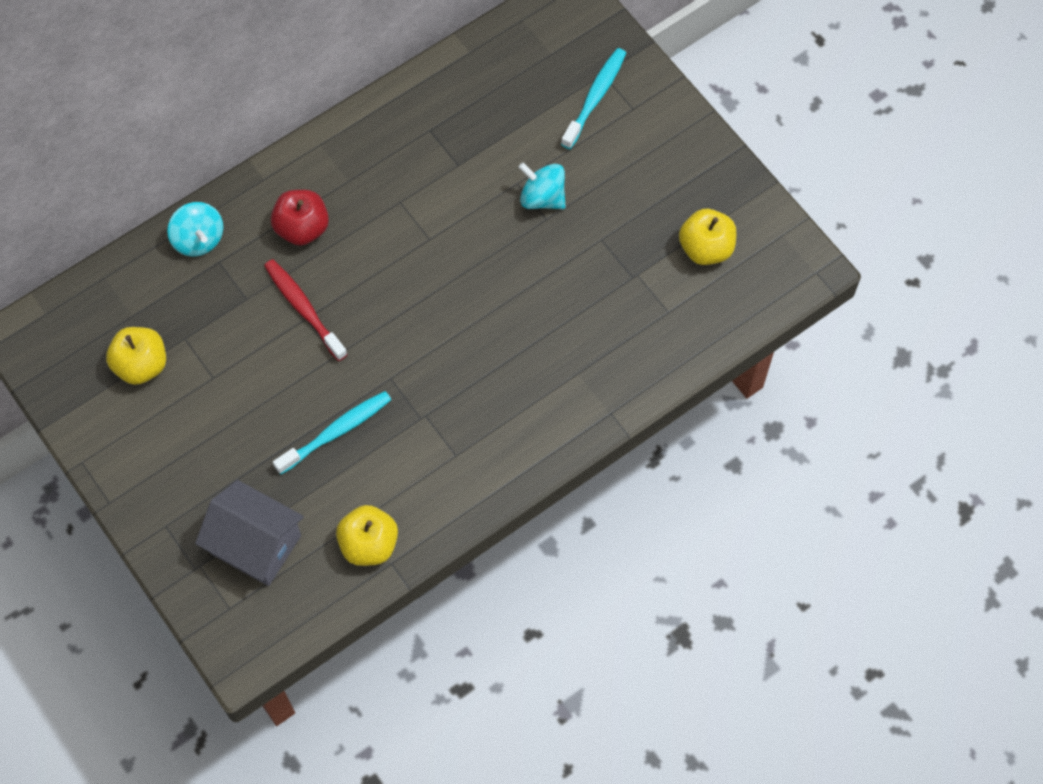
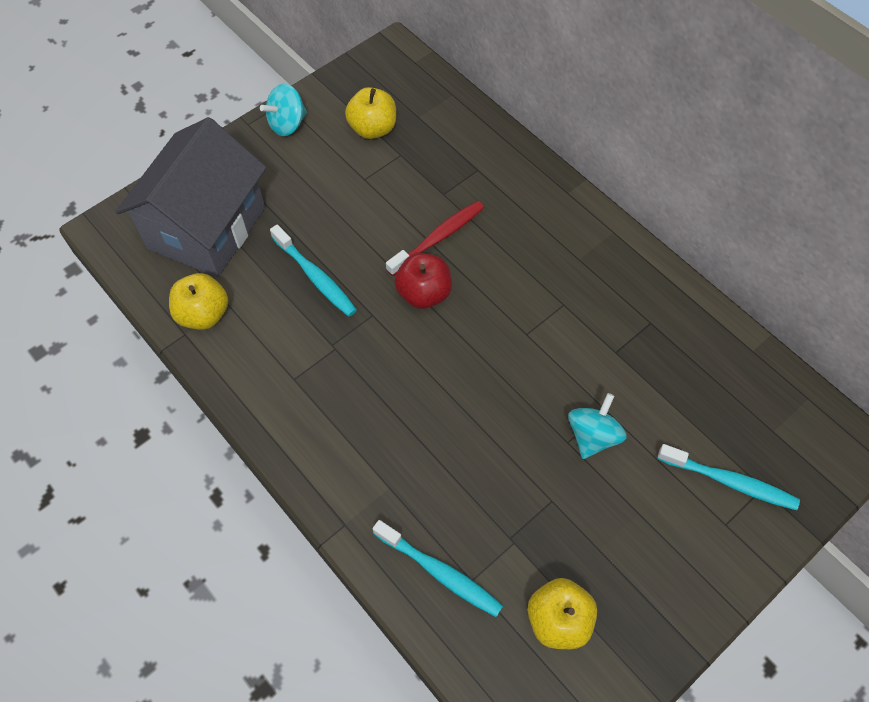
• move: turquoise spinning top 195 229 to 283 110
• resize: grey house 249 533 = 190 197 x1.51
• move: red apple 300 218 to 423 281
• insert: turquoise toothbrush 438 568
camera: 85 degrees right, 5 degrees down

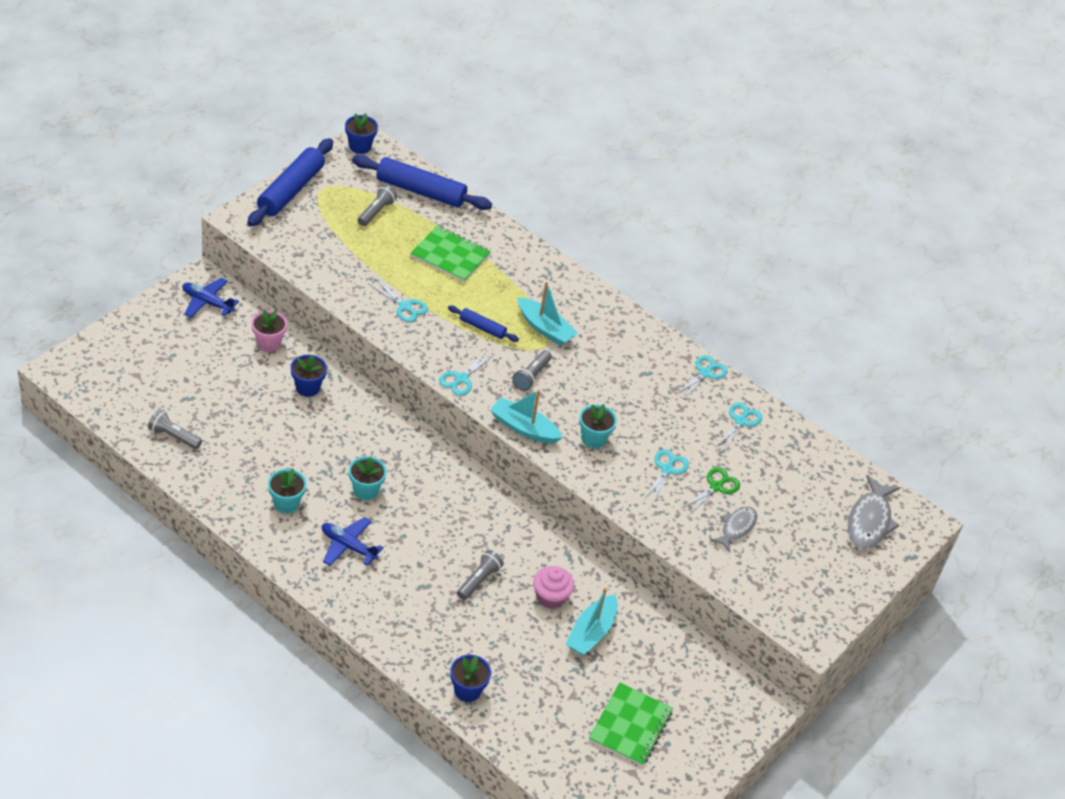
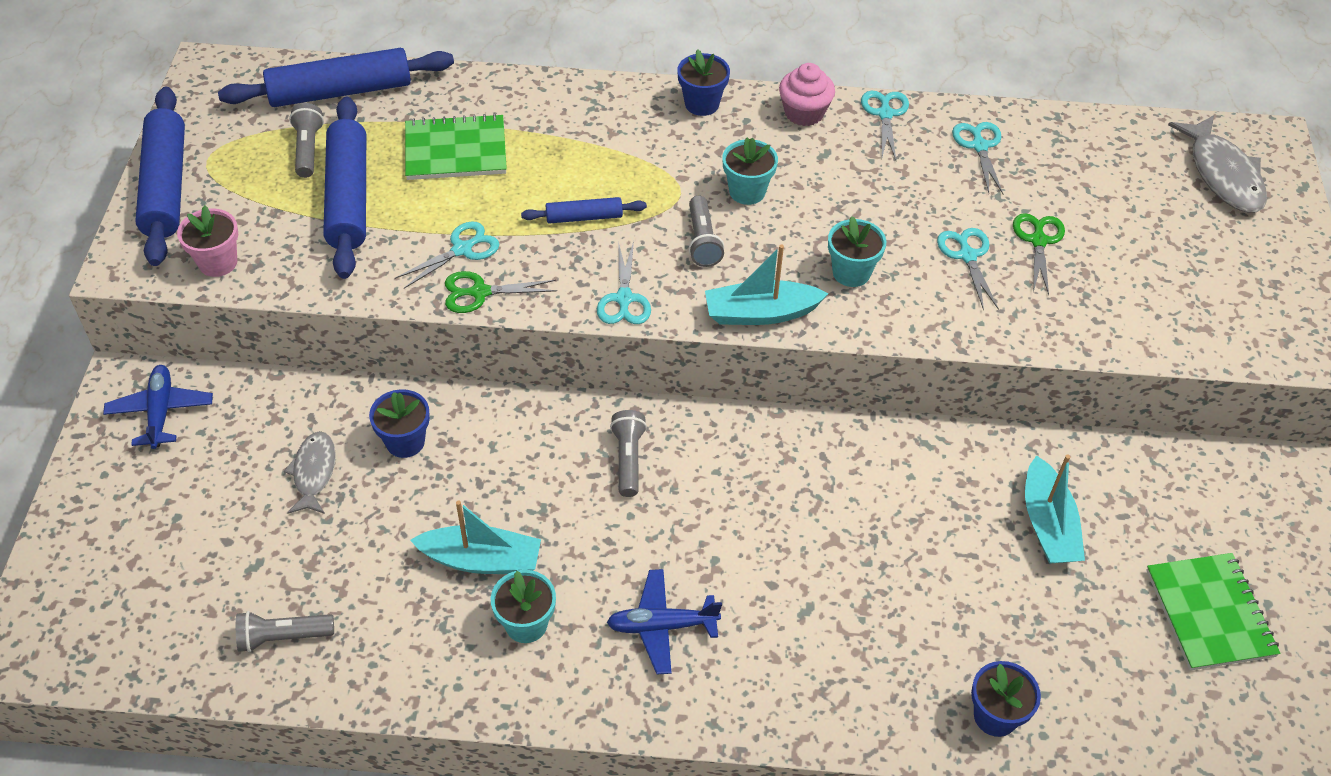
• rotate: blue plane 210 297 = 158 407 90 degrees clockwise
• move: pink flower pot 269 331 to 207 241
• move: blue flower pot 361 133 to 703 82
• move: turquoise flower pot 368 478 to 750 171
• rotate: turquoise scissors 398 300 = 447 255 45 degrees counterclockwise
• move: grey flashlight 480 575 to 628 453
• move: turquoise boat 548 314 to 475 537
• move: pink cupcake 553 587 to 807 94
• move: grey fish 733 529 to 310 472
• insert: blue rolling pin 344 188
• insert: green scissors 501 292
camera: 30 degrees left, 5 degrees up

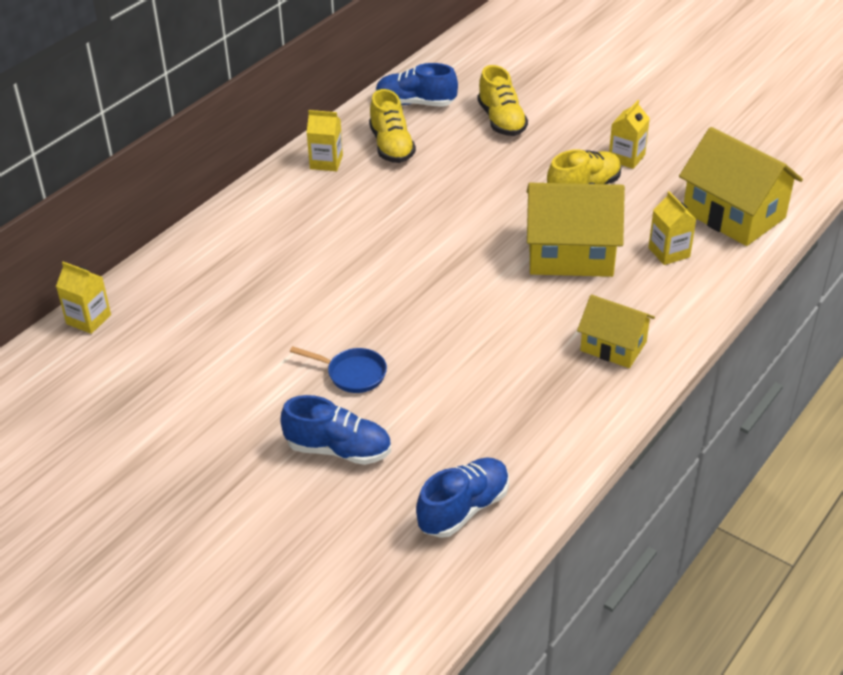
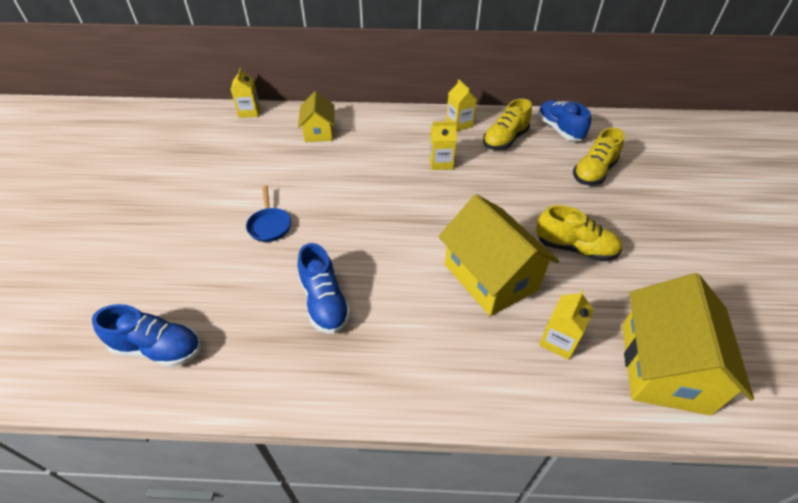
• move: blue shoe 336 430 to 324 288
• move: yellow house 616 331 to 316 116
• move: yellow carton 629 134 to 443 145
camera: 55 degrees right, 5 degrees up

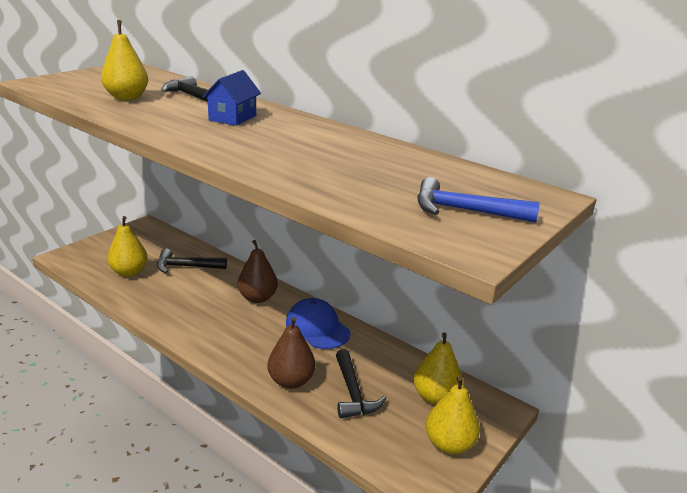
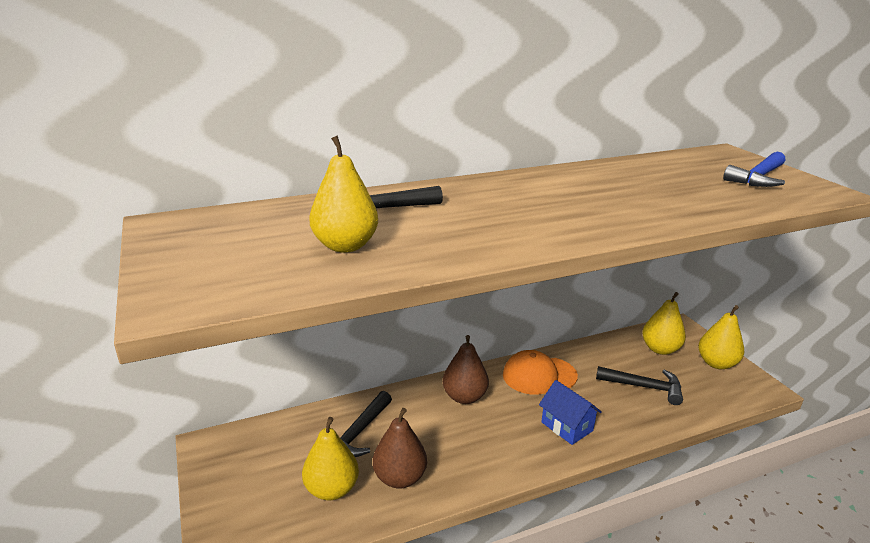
• move: blue house 231 98 to 570 412
• move: brown pear 291 353 to 400 448
• recolor: blue cap 318 323 to orange cap 540 372
camera: 60 degrees left, 0 degrees up

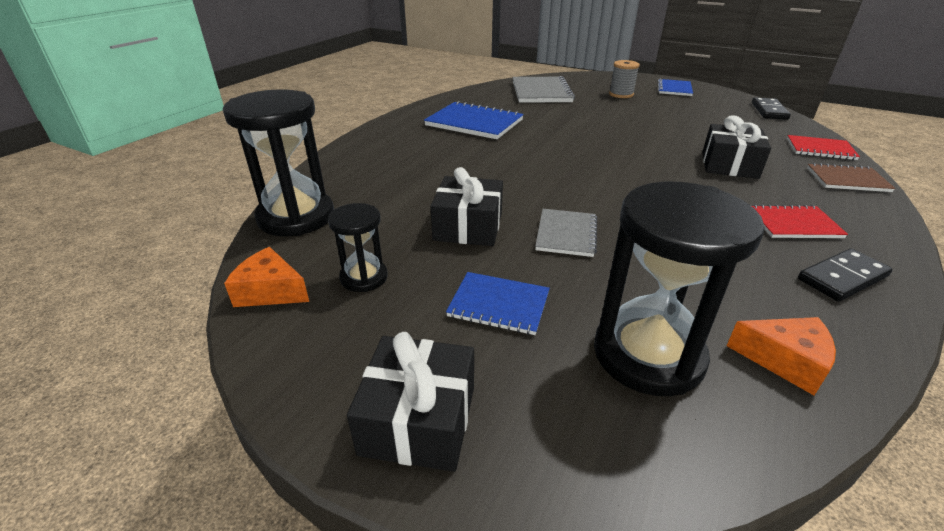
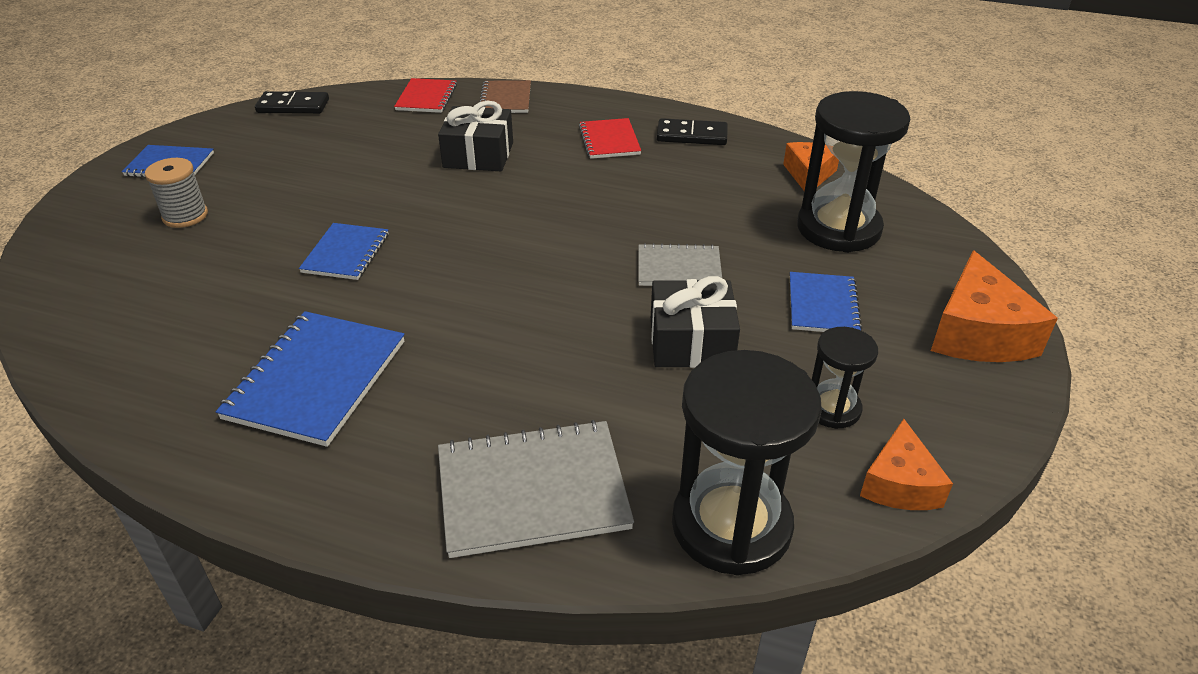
• replace: black gift 410 402 to orange cheese 994 306
• move: grey notebook 544 89 to 536 489
• rotate: black domino 845 275 = 692 131 45 degrees counterclockwise
• insert: blue notebook 343 251
camera: 100 degrees left, 5 degrees up

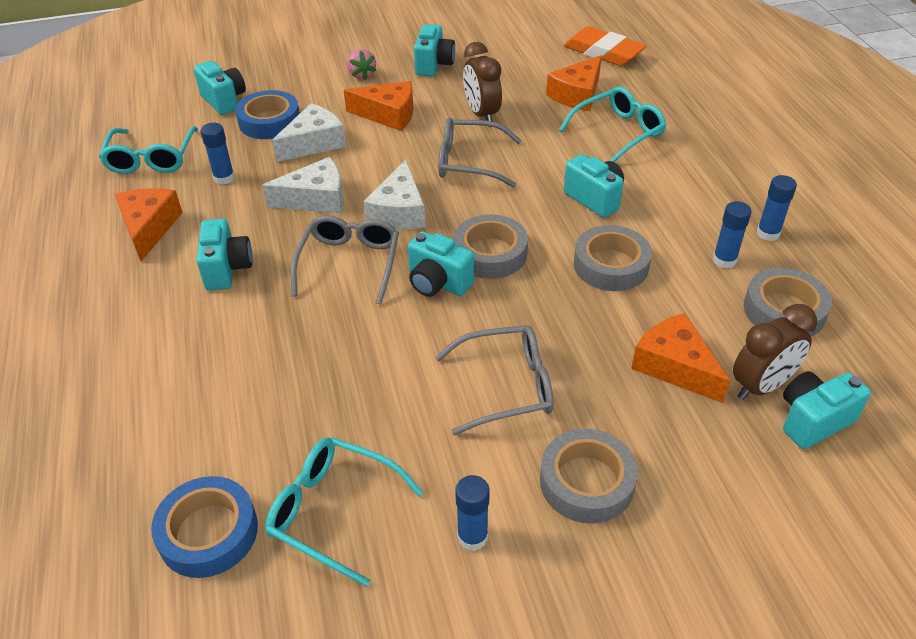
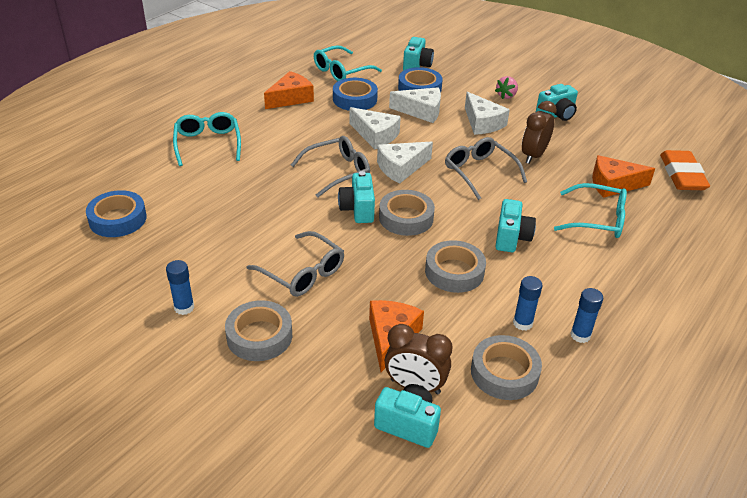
• delete: turquoise camera 224 255
• replace: blue glue stick 218 154 to blue tape 355 94
• move: turquoise glasses 344 512 to 207 139
• recolor: orange cheese 378 106 to white cheese 487 113
camera: 50 degrees right, 5 degrees down

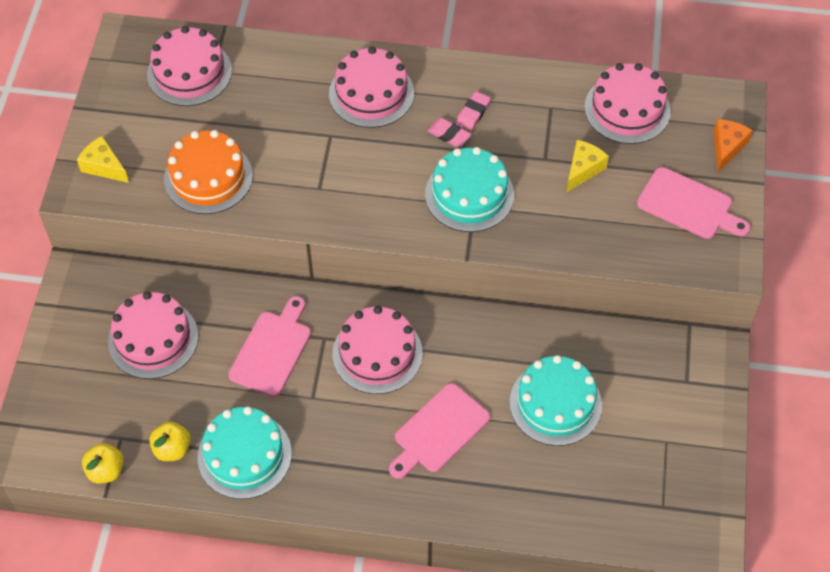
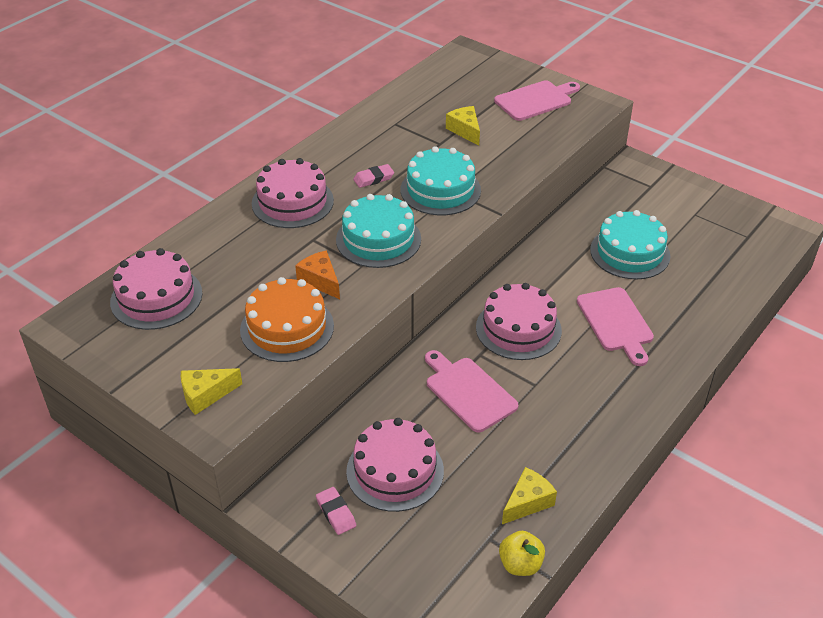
• replace: yellow apple 170 441 to yellow cheese 529 495
• move: turquoise cake 244 453 to 378 231
• move: pink eraser 473 111 to 336 511
• delete: pink cake 627 103
• move: orange cheese 733 145 to 317 274
camera: 60 degrees left, 15 degrees down

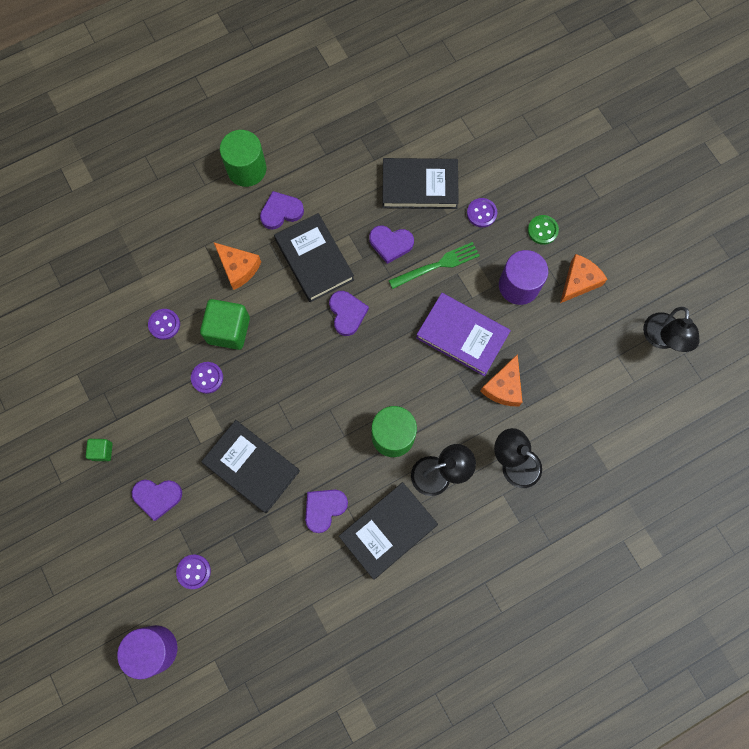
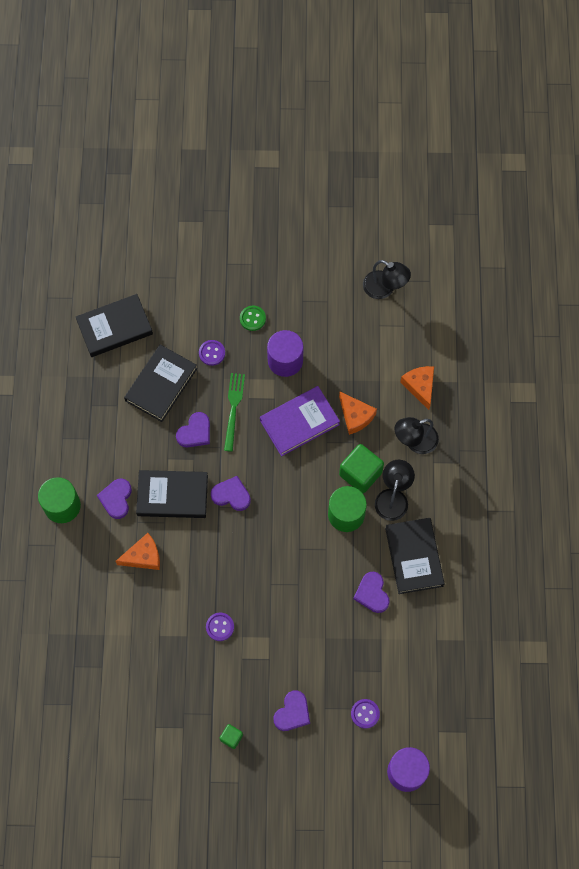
• delete: purple button 164 324
• move: green cube 225 324 to 361 468
• move: black book 250 466 to 114 325
• move: orange cheese 583 278 to 417 388
camera: 60 degrees left, 5 degrees down

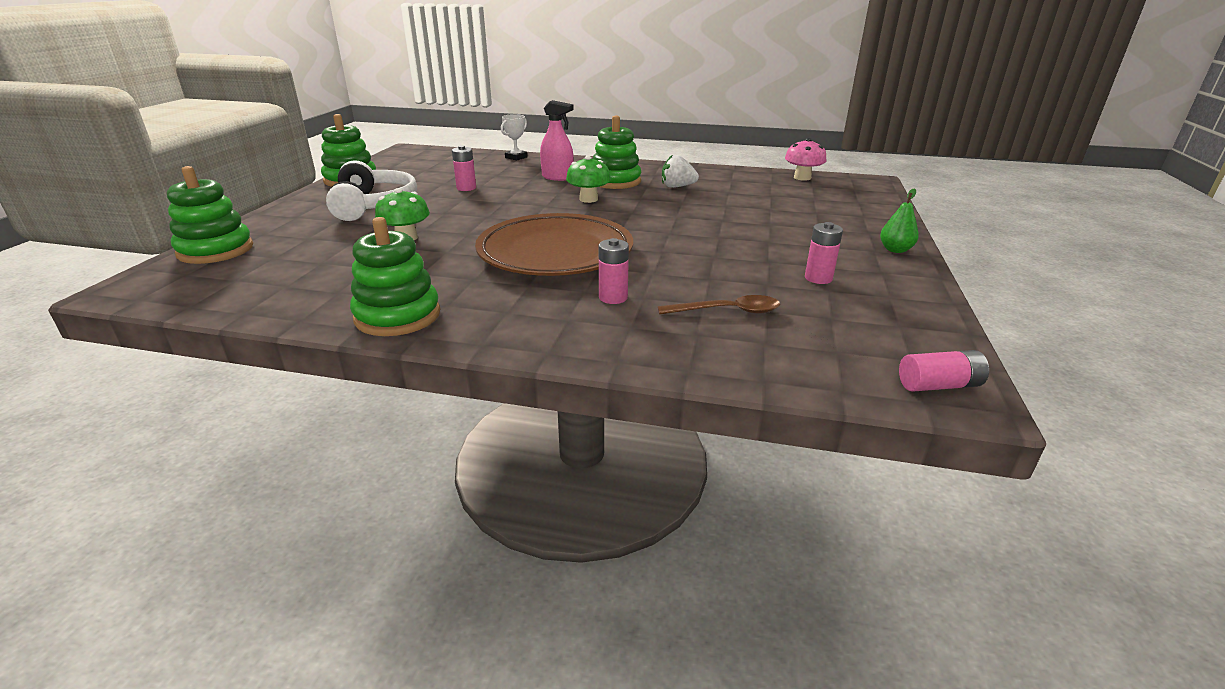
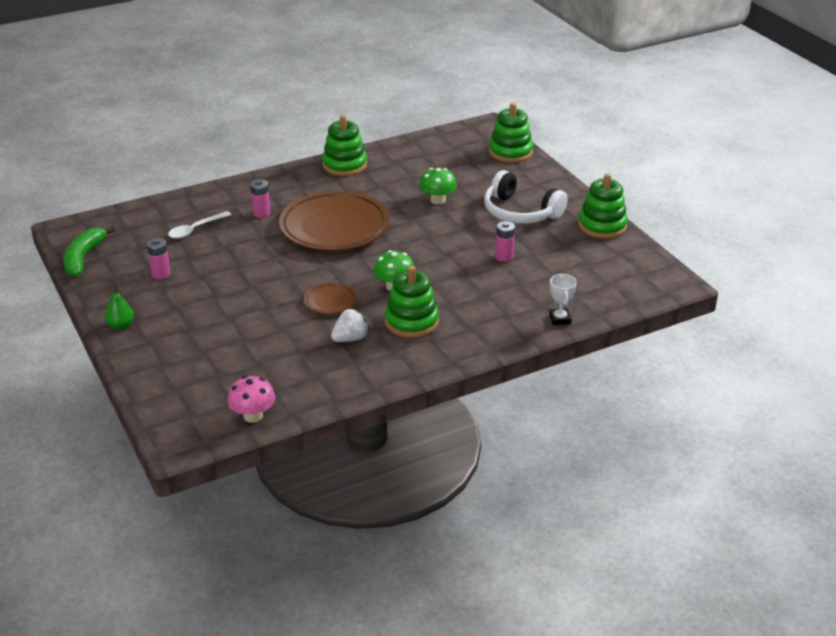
• delete: pink spray bottle 557 140
• recolor: brown spoon 719 305 to white spoon 199 225
• delete: pink battery 944 371
• insert: green banana 89 251
• insert: brown plate 330 298
camera: 140 degrees right, 5 degrees up

